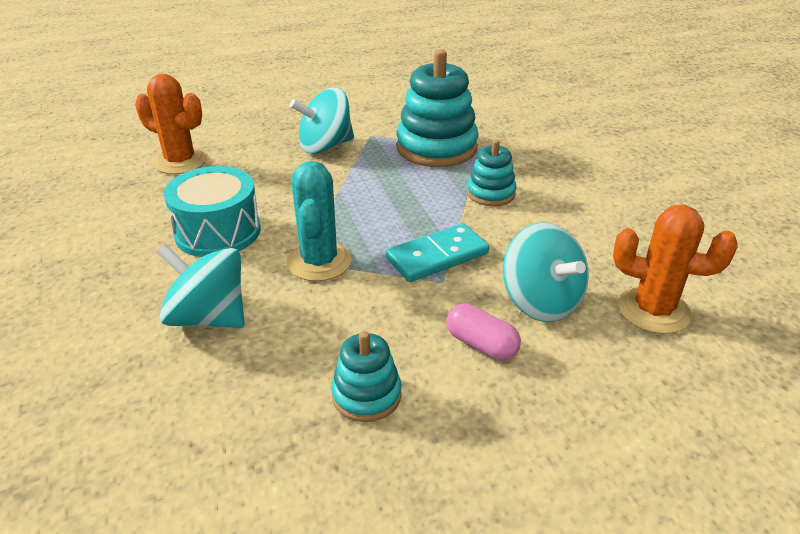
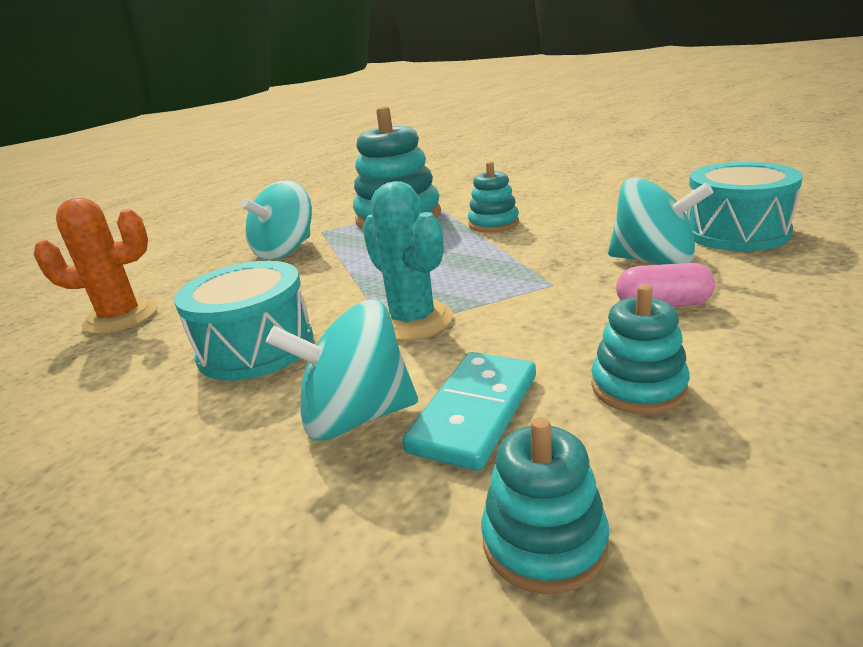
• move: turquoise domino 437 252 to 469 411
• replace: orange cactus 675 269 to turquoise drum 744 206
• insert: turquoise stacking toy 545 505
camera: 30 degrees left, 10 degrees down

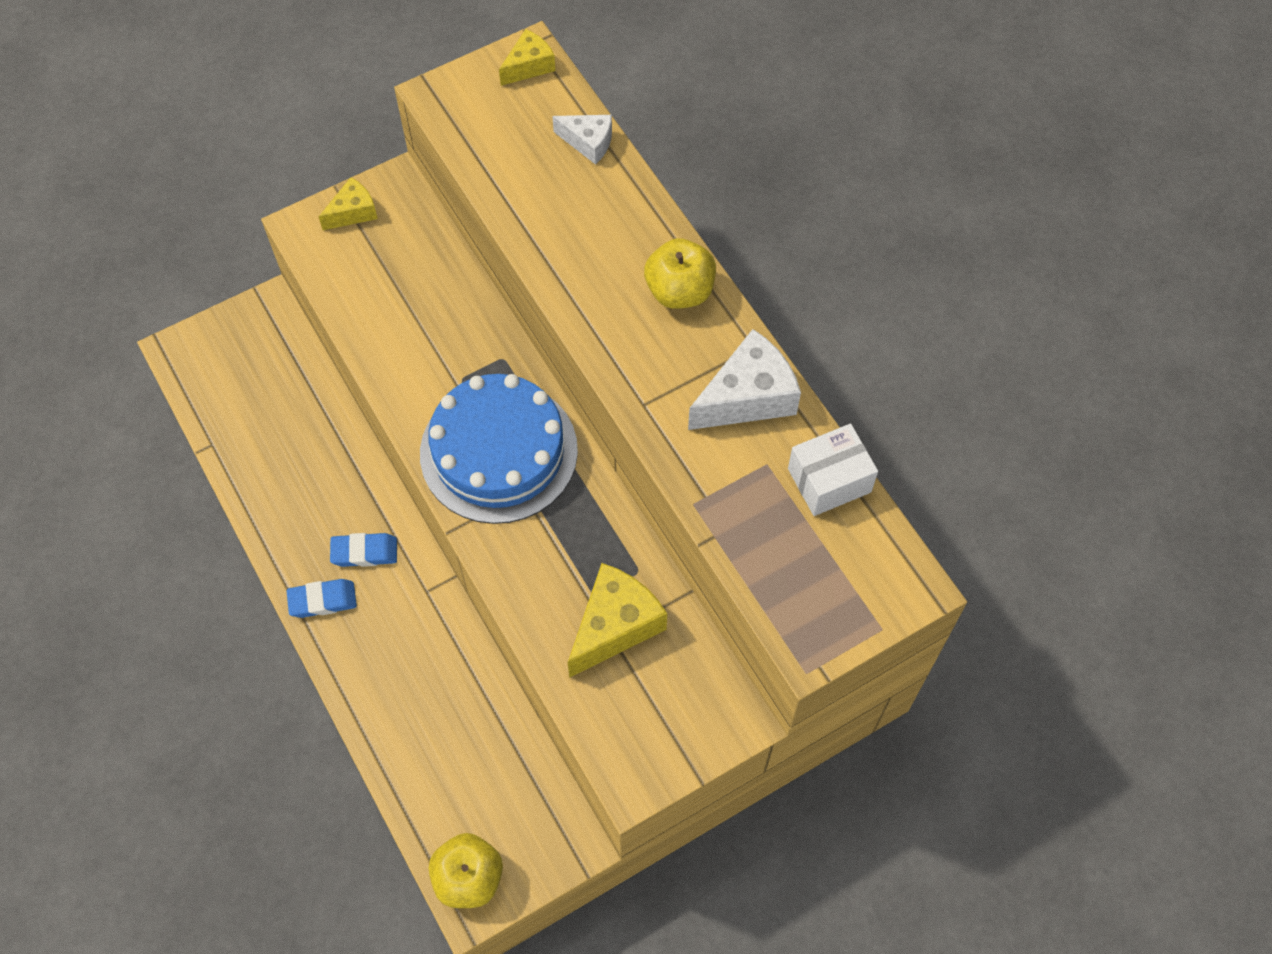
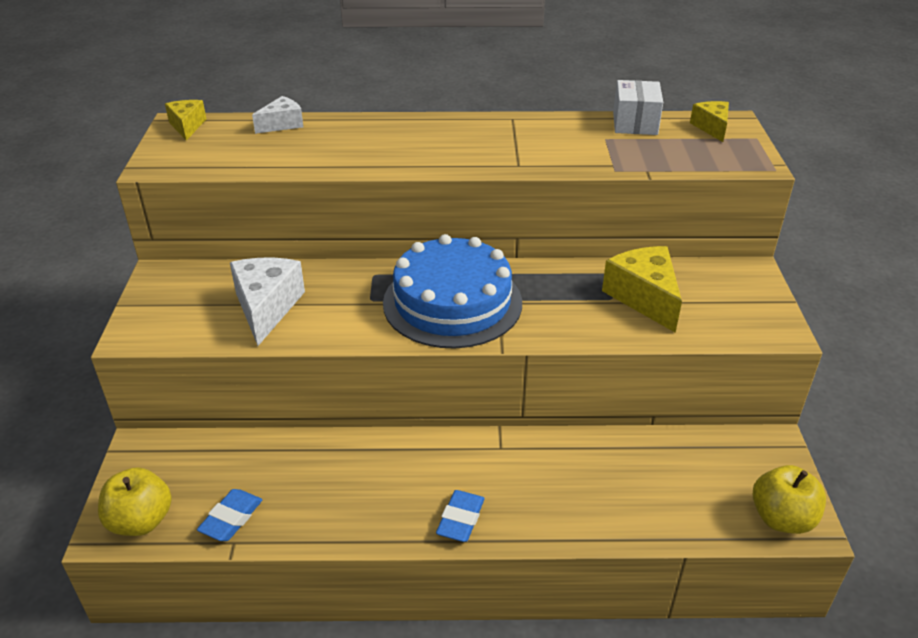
• move: yellow cheese 348 203 to 709 121
• move: blue eraser 363 550 to 229 515
• move: yellow apple 680 273 to 135 501
• move: white cheese 744 379 to 267 301
camera: 60 degrees left, 25 degrees down

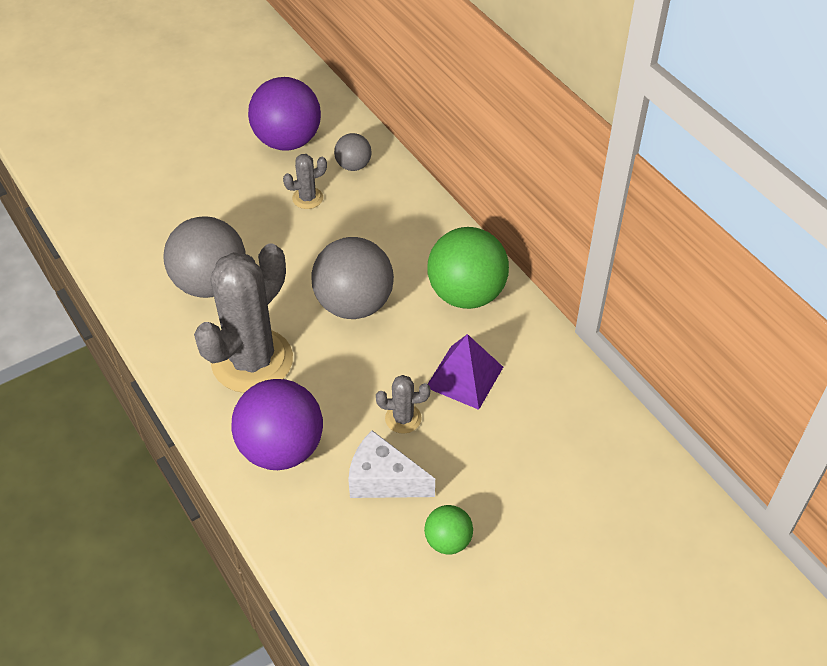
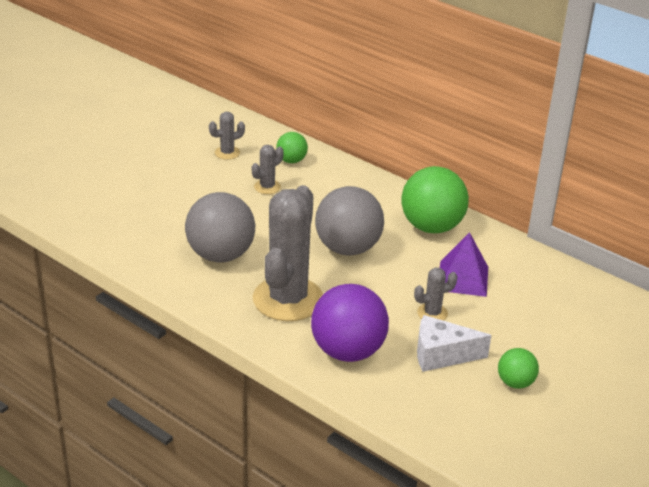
• replace: purple ball 284 114 to grey cactus 227 136
• recolor: grey ball 353 152 to green ball 292 147
camera: 20 degrees left, 15 degrees down

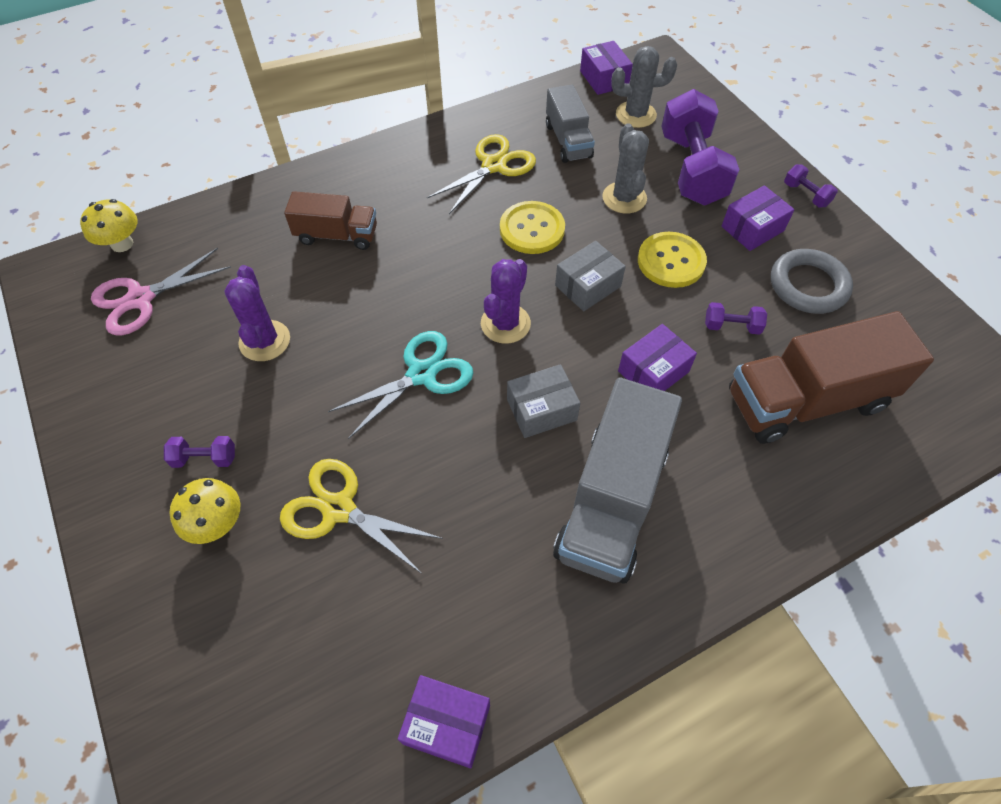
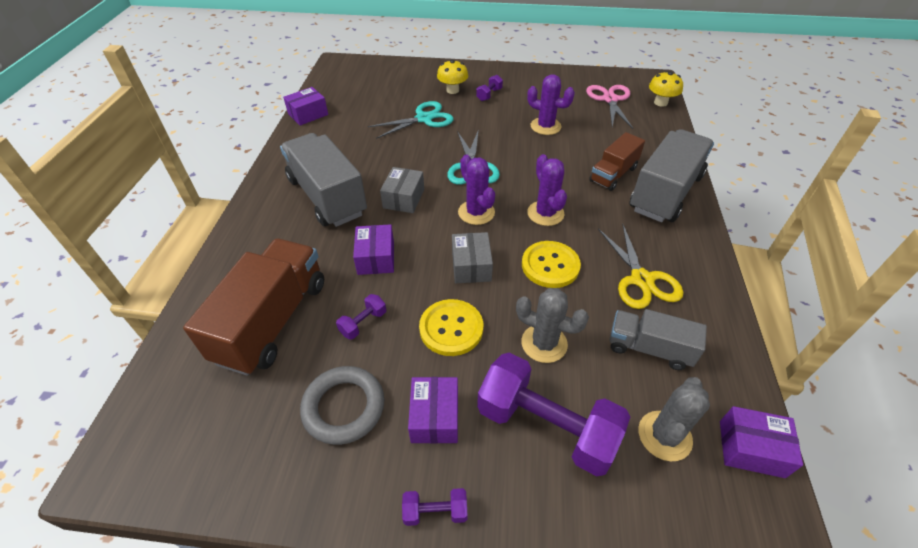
• recolor: yellow scissors 361 516 to turquoise scissors 410 120
• insert: purple cactus 547 190
• insert: grey truck 672 175
camera: 125 degrees right, 10 degrees down

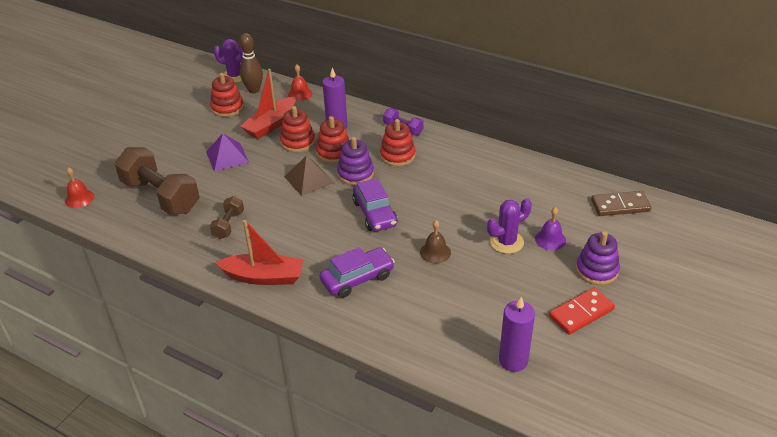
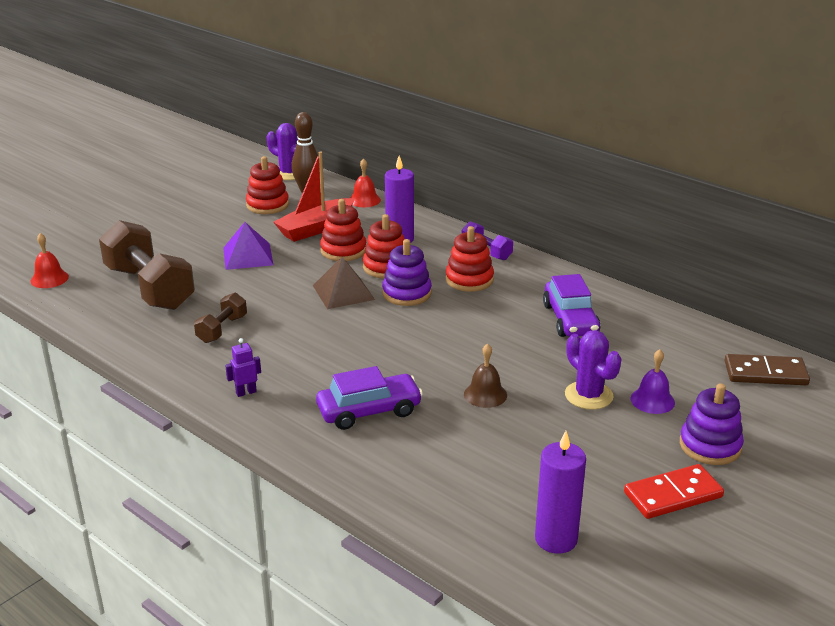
• replace: red boat 259 252 to purple robot 243 367
• move: purple car 375 204 to 572 305
• rotate: purple cactus 509 226 = 593 370 75 degrees clockwise
camera: 10 degrees right, 10 degrees down

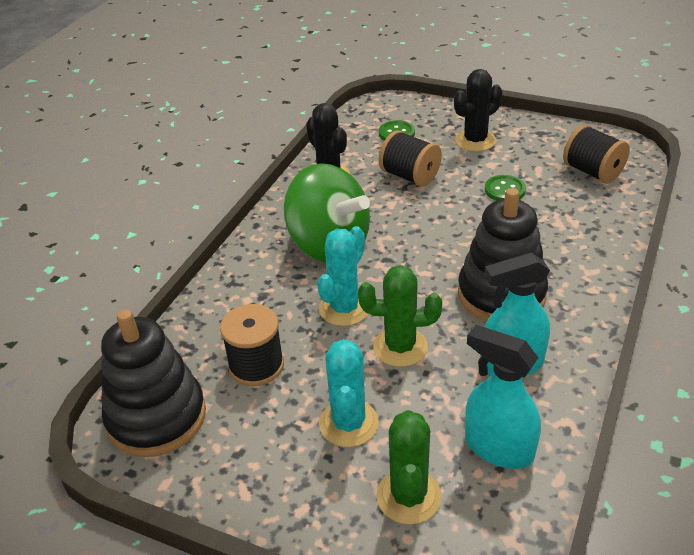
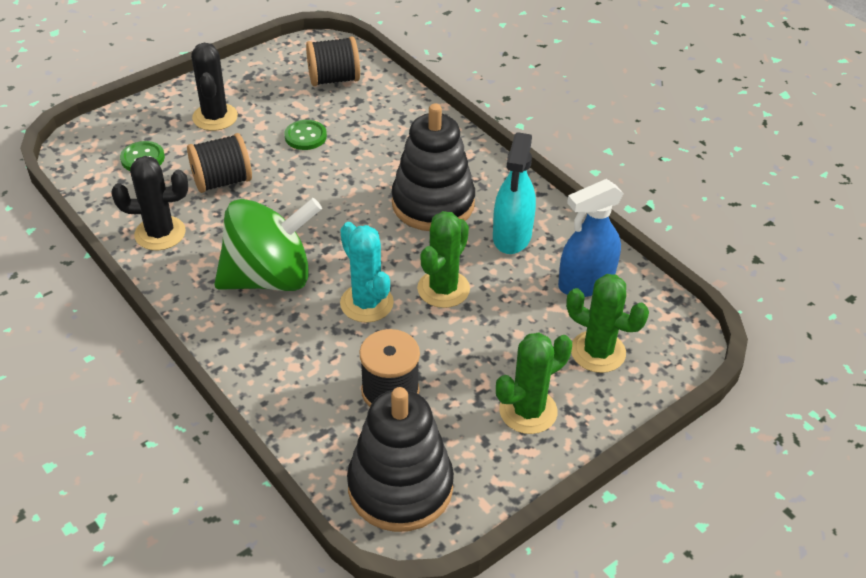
• delete: turquoise cactus 349 393
• recolor: turquoise spray bottle 503 397 to blue spray bottle 591 238
• insert: green cactus 534 383
camera: 65 degrees left, 5 degrees up

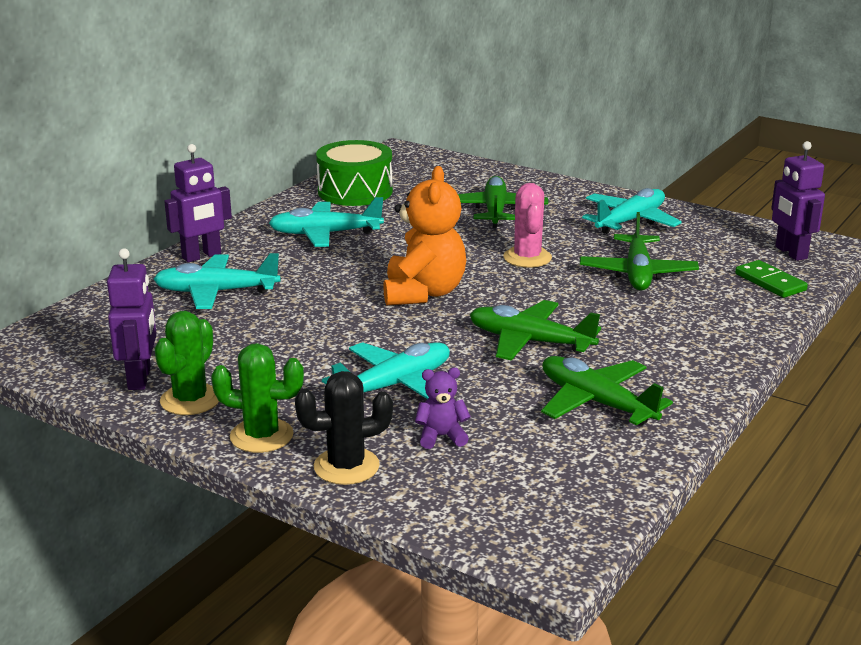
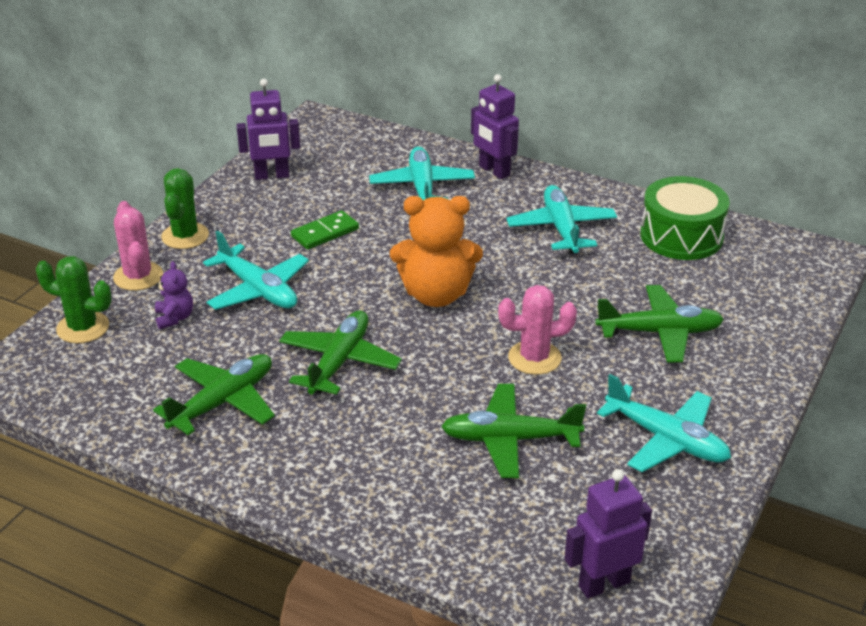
• move: green cactus 187 363 to 74 299
• recolor: black cactus 344 428 to pink cactus 138 246
• move: green domino 771 279 to 325 230
camera: 85 degrees right, 10 degrees up

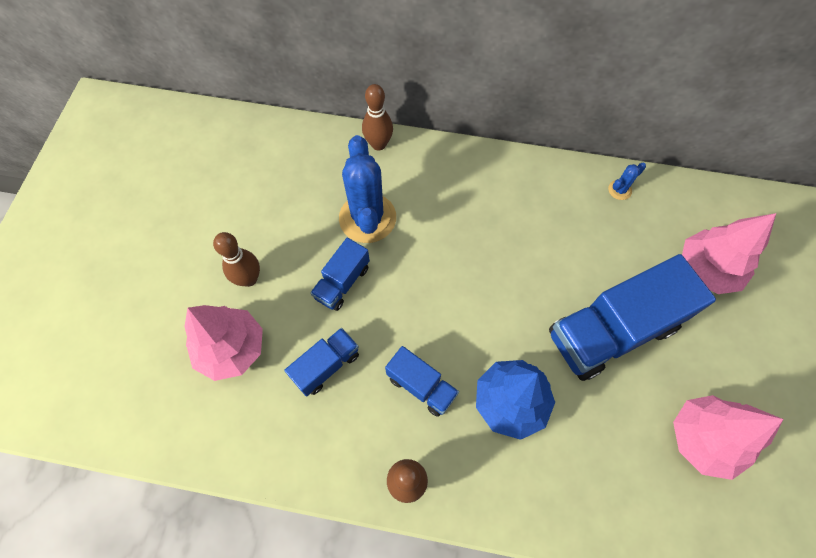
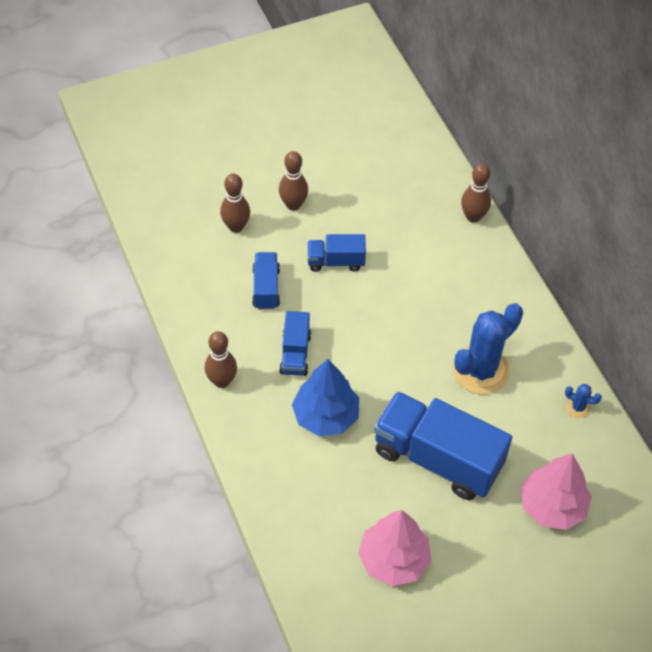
• replace: pink tree 223 343 to brown bowling pin 235 203
• rotate: blue truck 321 362 = 266 281 105 degrees counterclockwise
• move: blue cactus 367 189 to 488 349
camera: 55 degrees right, 10 degrees down

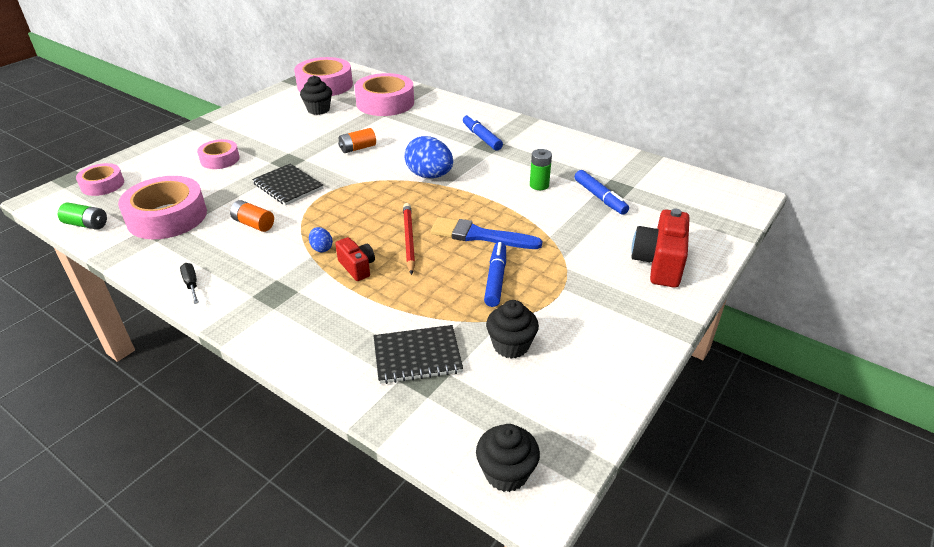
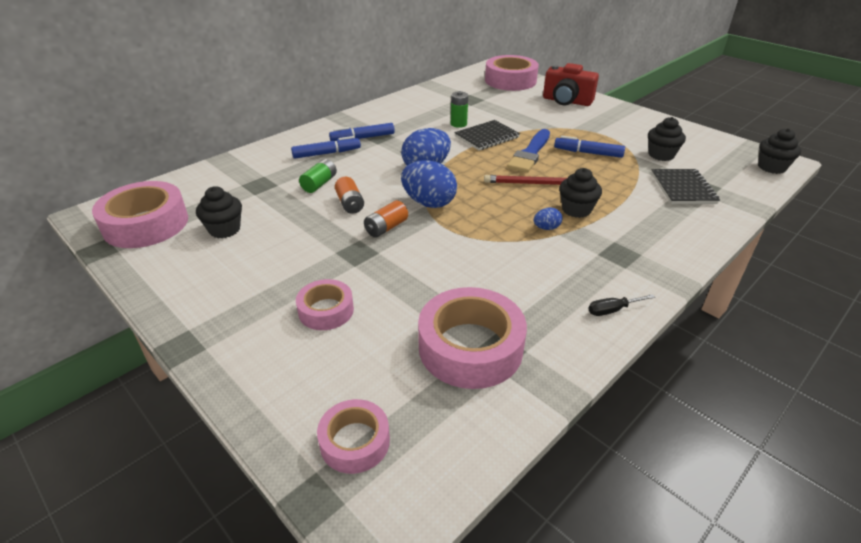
• move: green battery 82 216 to 318 176
• move: orange battery 252 216 to 386 219
• move: black notebook 287 185 to 487 135
• replace: red camera 355 259 to black cupcake 580 193
• move: pink tape 384 94 to 512 73
• move: blue marker 602 192 to 326 147
• insert: blue egg 429 184
camera: 80 degrees left, 0 degrees up

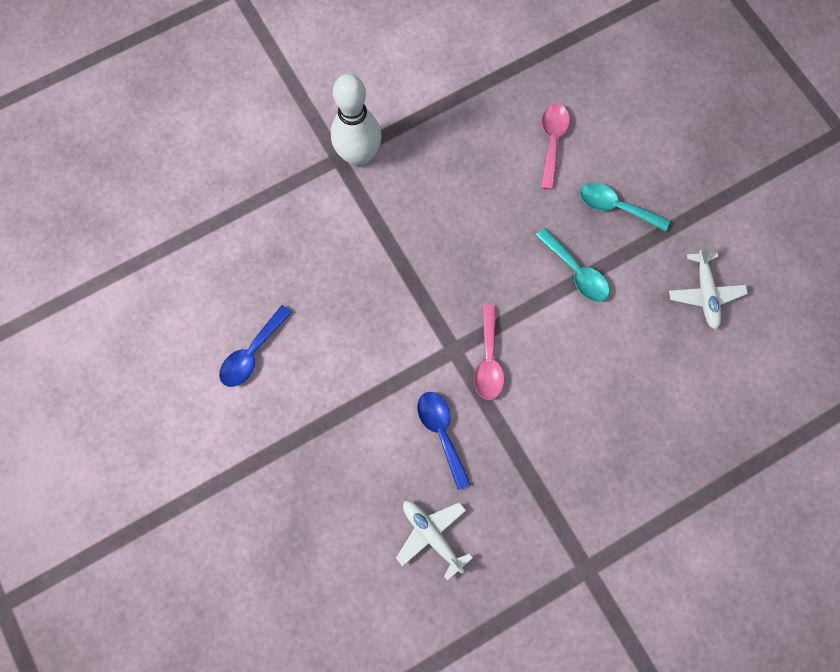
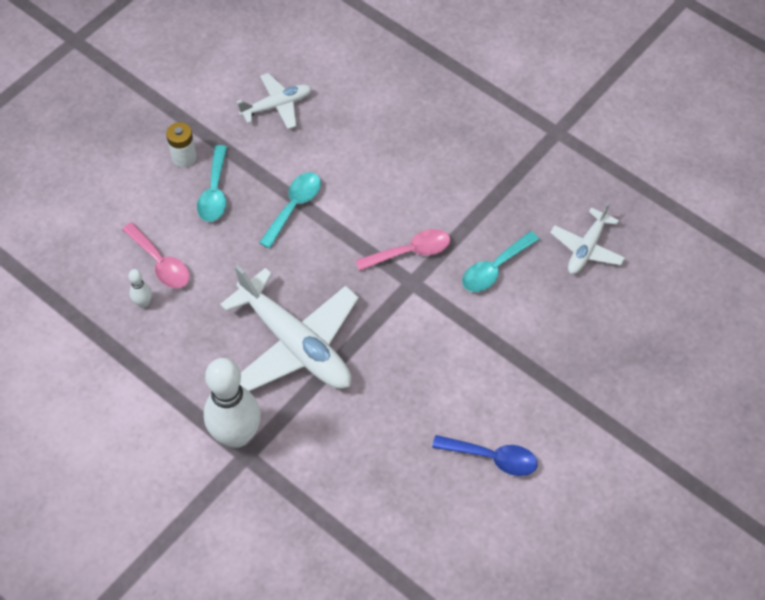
• recolor: blue spoon 444 441 to turquoise spoon 501 261
• rotate: pink spoon 555 147 = 156 255 120 degrees counterclockwise
• insert: white bowling pin 140 288
• insert: white battery 181 144
• insert: white plane 289 328
camera: 110 degrees left, 15 degrees down

